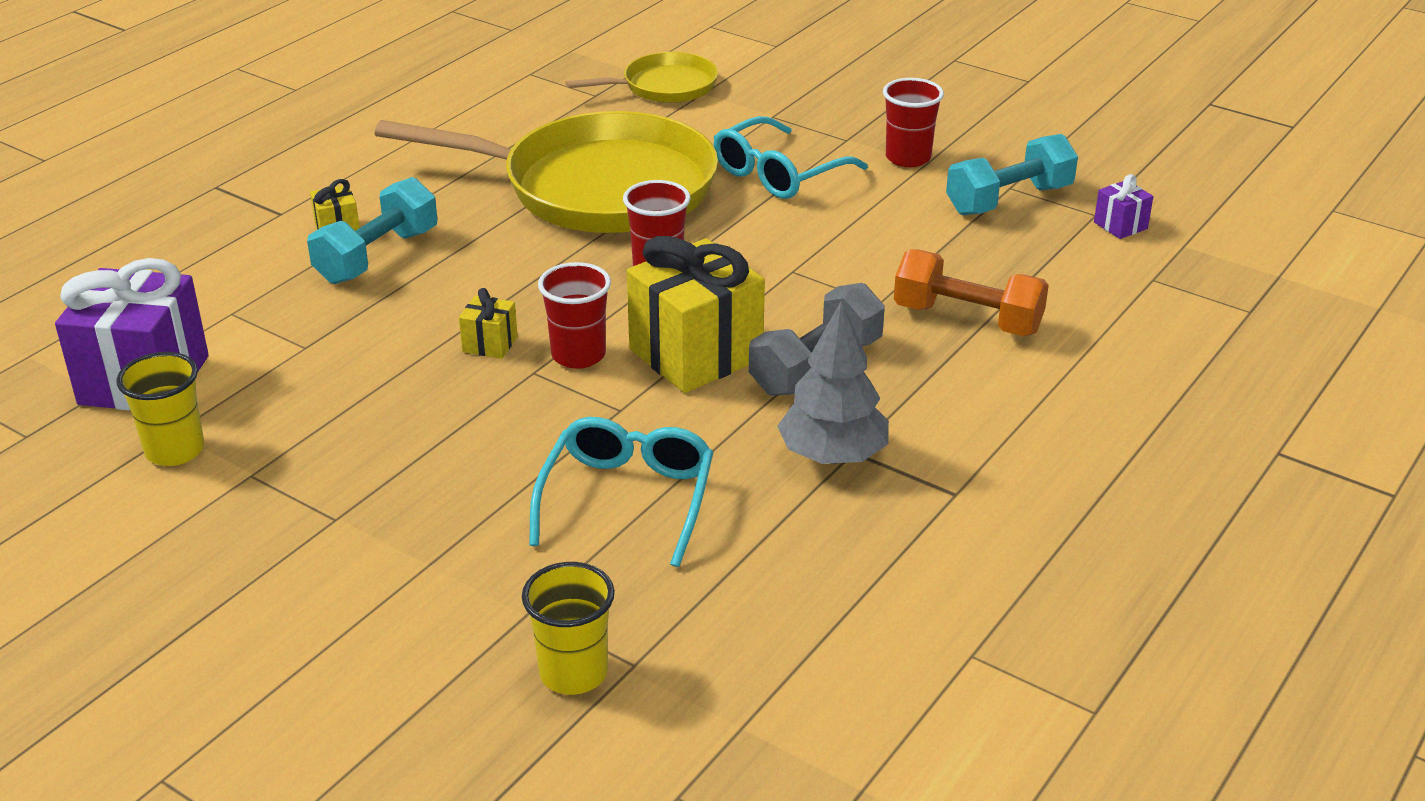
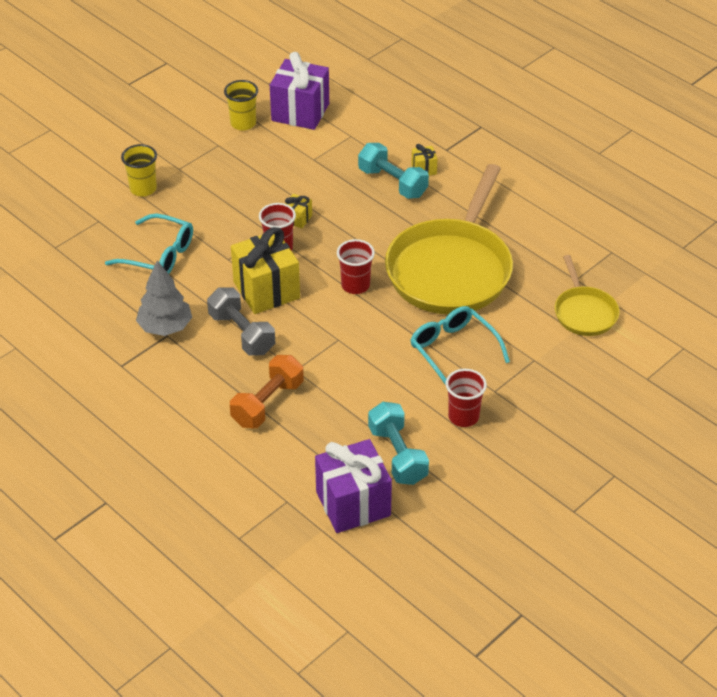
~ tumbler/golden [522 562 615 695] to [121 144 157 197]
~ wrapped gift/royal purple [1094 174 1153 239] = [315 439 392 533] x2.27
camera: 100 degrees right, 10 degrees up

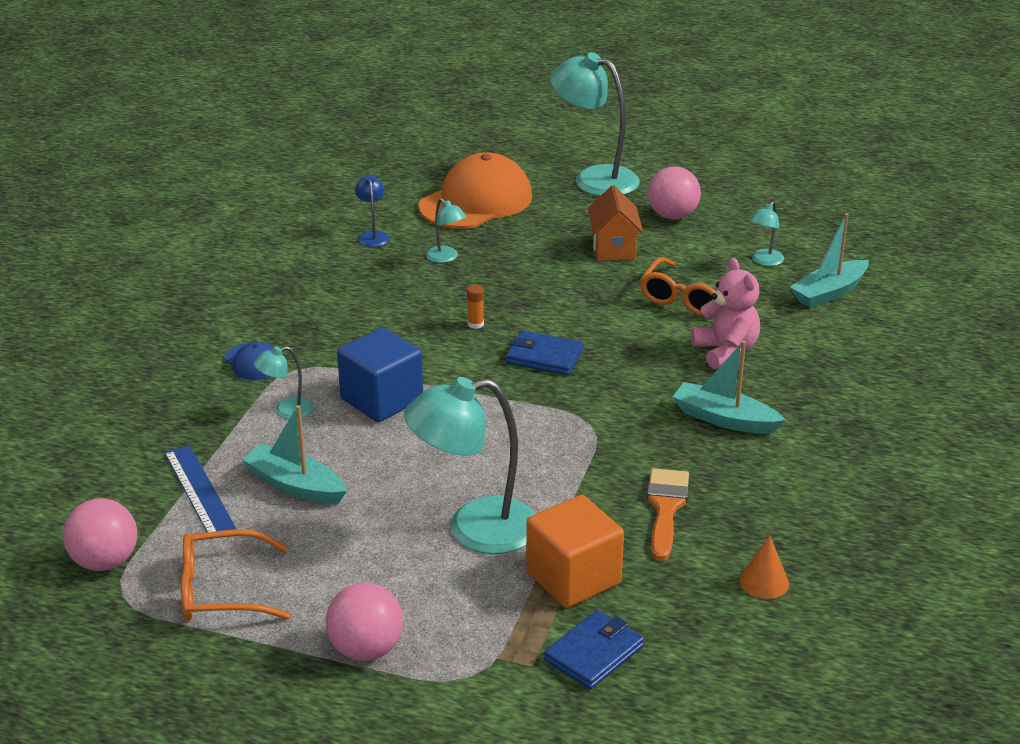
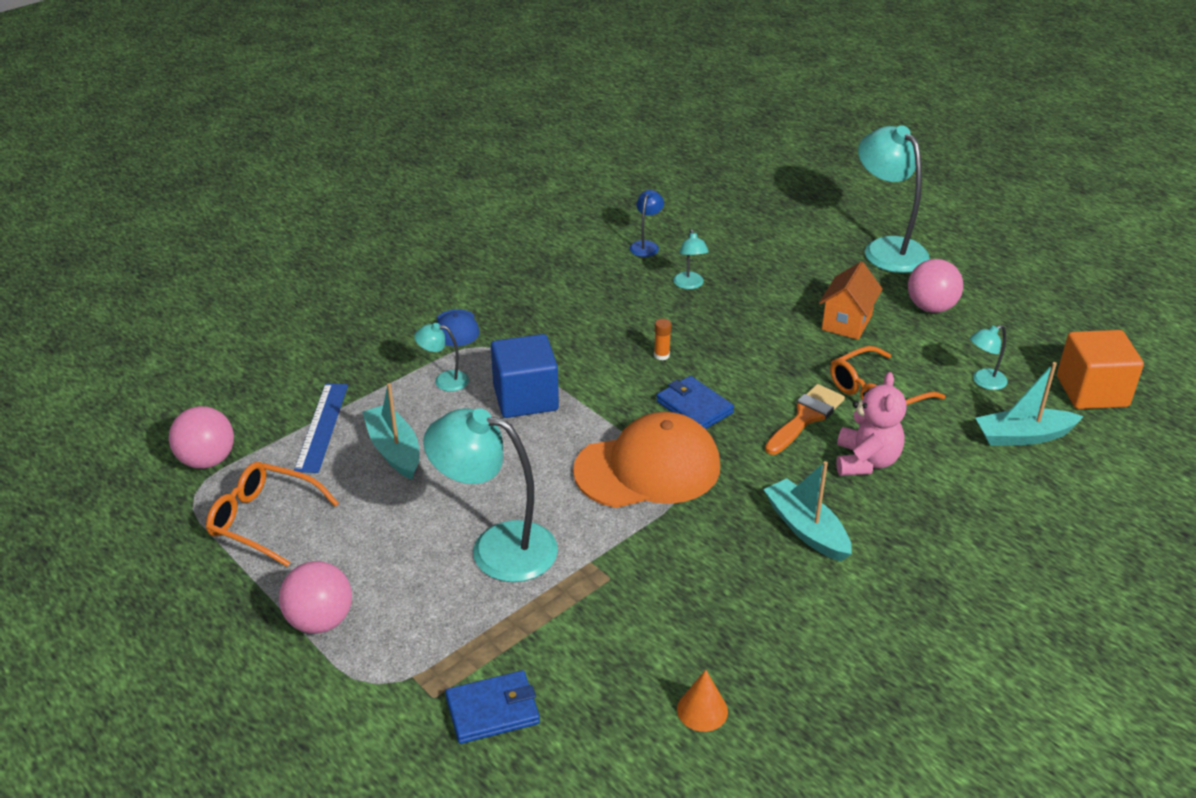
~ peaked cap/bright orange [418 152 532 229] to [573 412 720 508]
~ paint brush/bright orange [647 468 689 561] to [765 384 845 455]
~ solid cube/bright orange [526 495 624 608] to [1057 330 1144 409]
camera: 30 degrees right, 5 degrees up

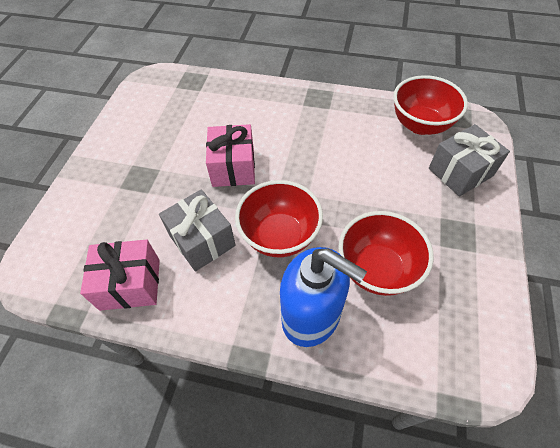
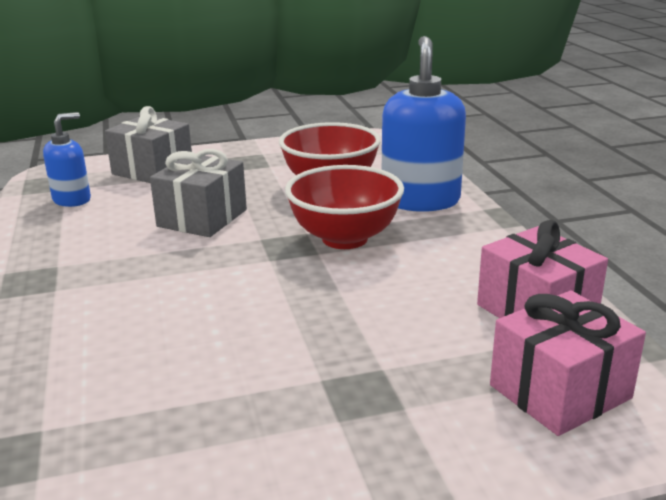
~ deep dish/red [393 75 468 135] to pump bottle/cobalt [43 112 91 207]
~ wrapped gift/ash-grey [159 189 236 272] to [150 149 247 237]
~ wrapped gift/pink [206 124 255 187] to [490 290 646 436]
camera: 120 degrees left, 30 degrees down

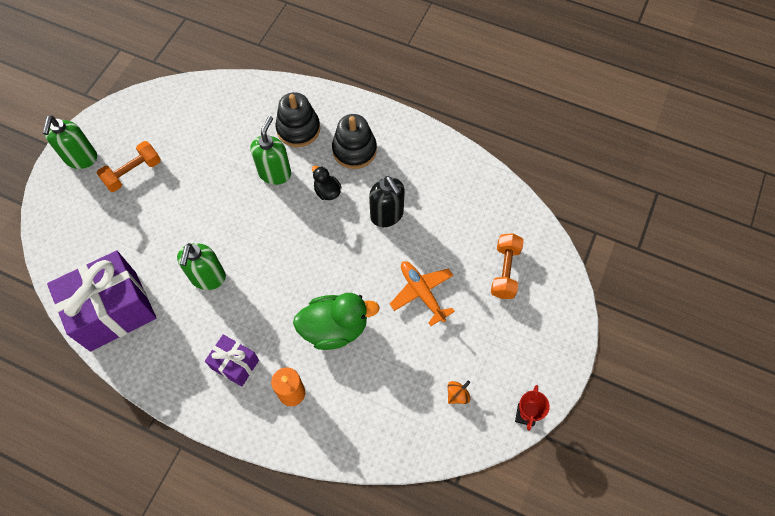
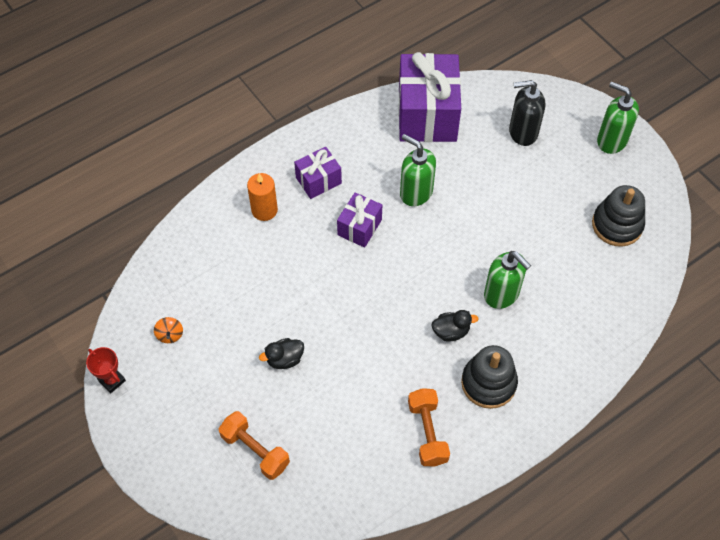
~ plane/bright orange [390 261 455 326] to toy duck/jet-black [259 338 304 369]
+ wrapped gift/royal purple [337 192 382 248]
~ hand weight/bright orange [97 141 161 192] to [408 388 450 466]
~ pump bottle/jet-black [369 176 405 227] to [509 80 545 146]
~ ring stacker/jet-black [275 92 320 147] to [592 185 645 247]
- toy duck/emerald [293 293 380 350]
camera: 120 degrees right, 5 degrees down

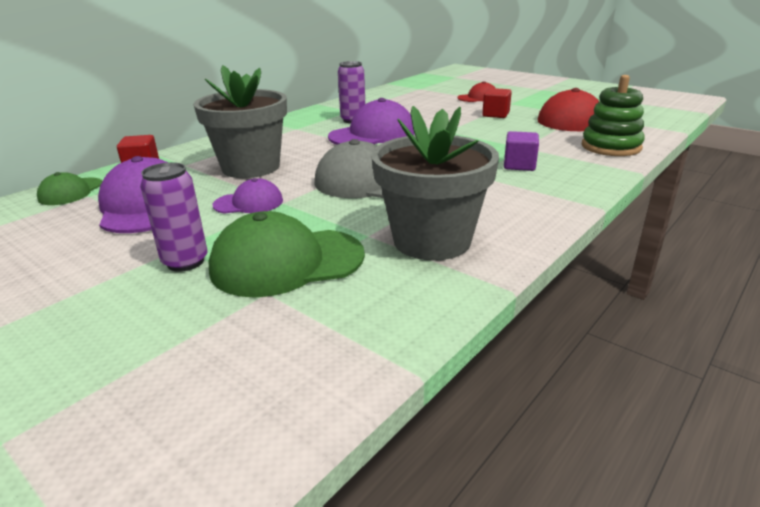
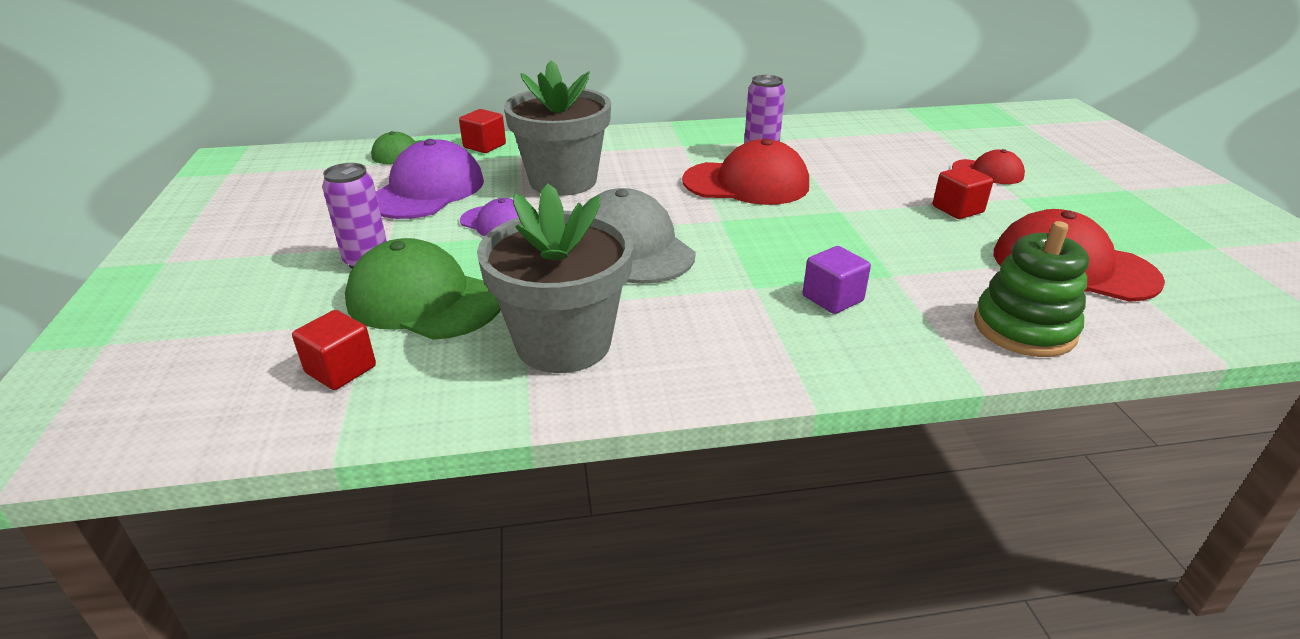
+ solid cube/red [292 310 376 390]
~ peaked cap/royal purple [328 98 415 145] to peaked cap/red [682 139 809 205]
camera: 40 degrees right, 5 degrees up

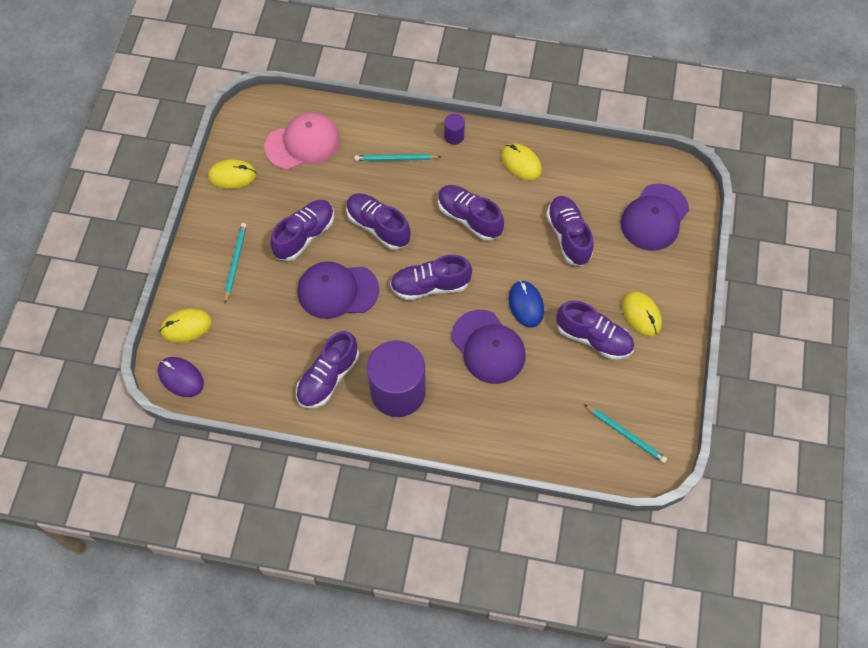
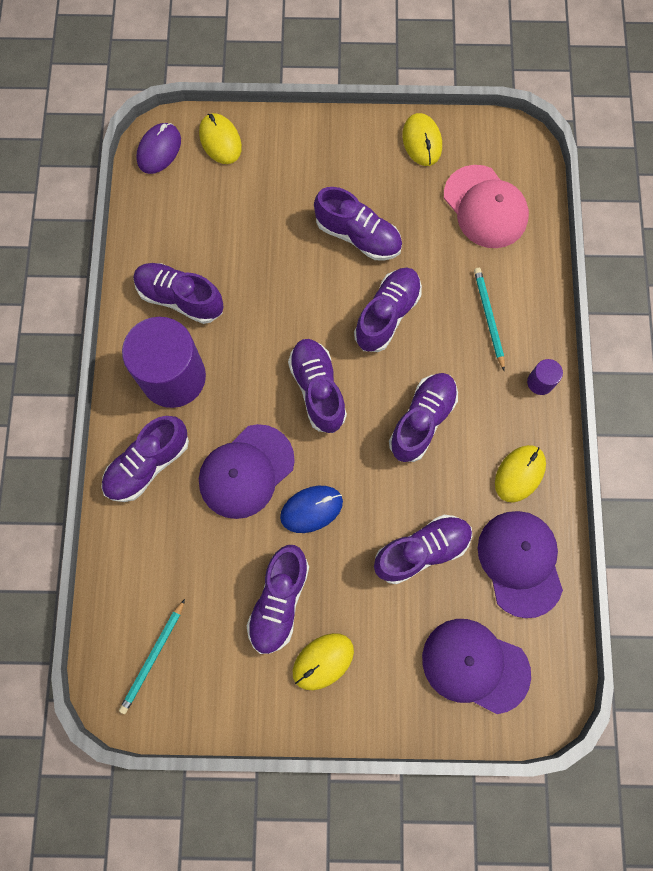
+ sneaker/royal purple [101 416 189 502]
~ peaked cap/royal purple [298 262 379 319] to [478 511 563 618]
- lead pencil/turquoise [224 223 247 303]
camera: 80 degrees right, 10 degrees up

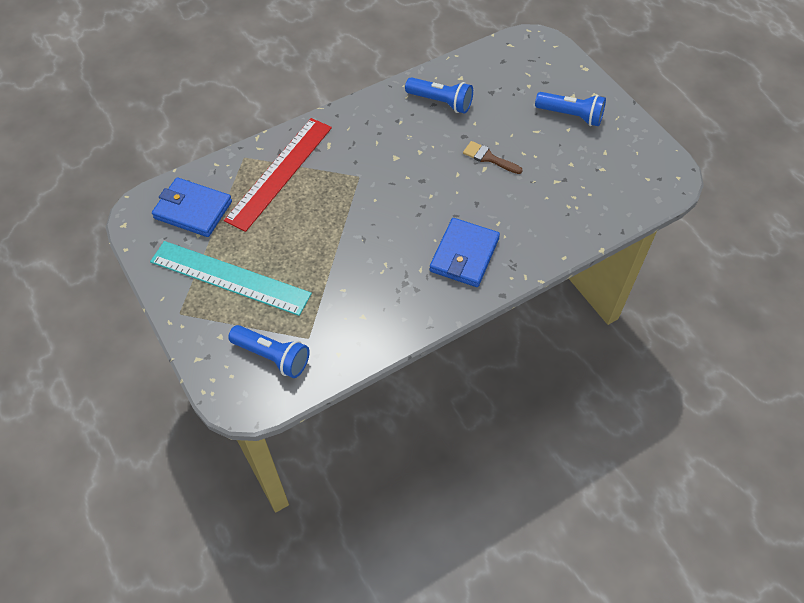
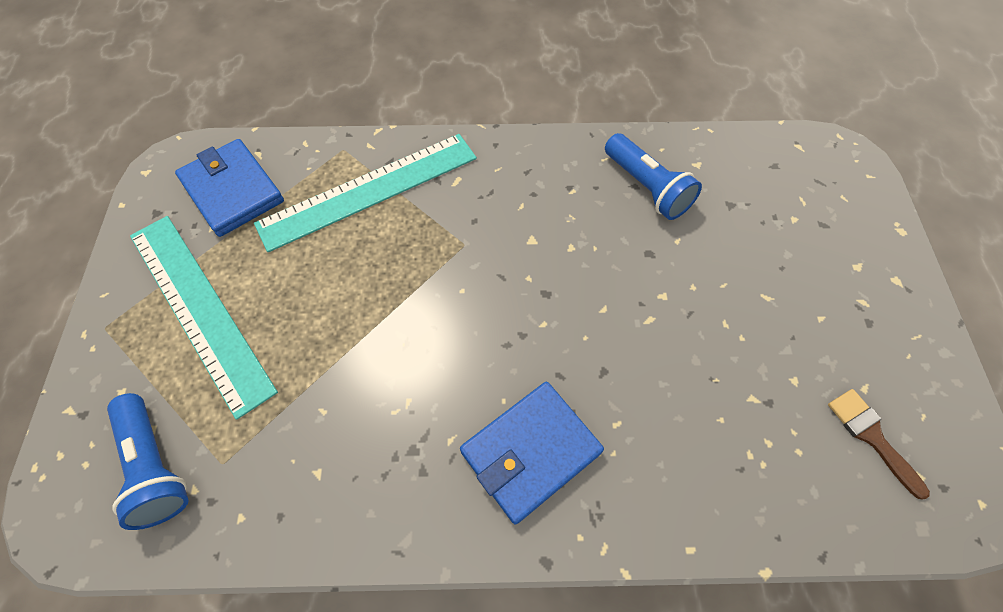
~ measuring stick/red [224 118 332 232] to measuring stick/turquoise [254 134 477 252]
~ paint brush/dark brown [463 141 523 174] to [828 389 930 500]
- torch/cobalt [535 92 606 126]
camera: 30 degrees right, 5 degrees up

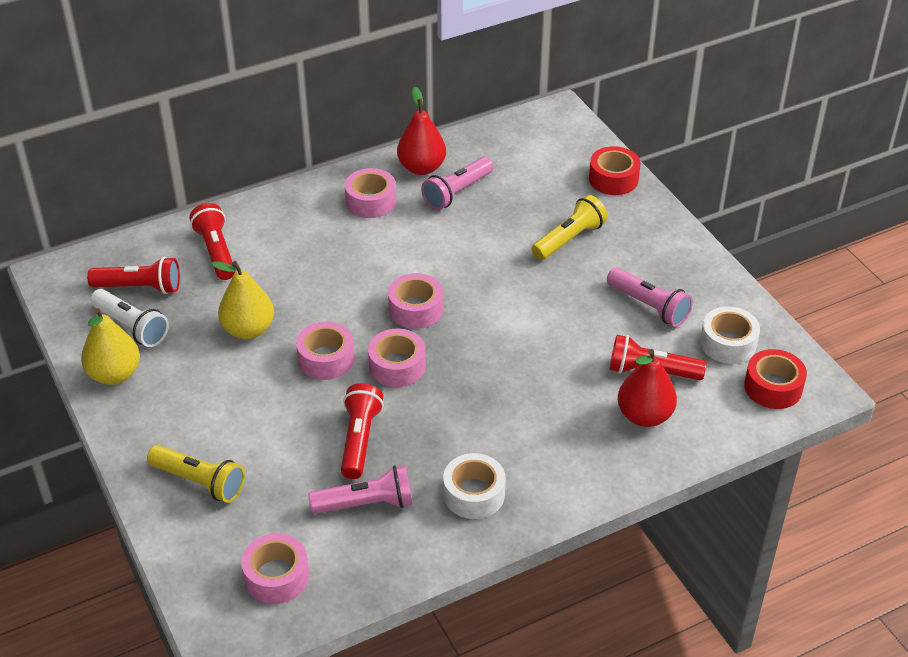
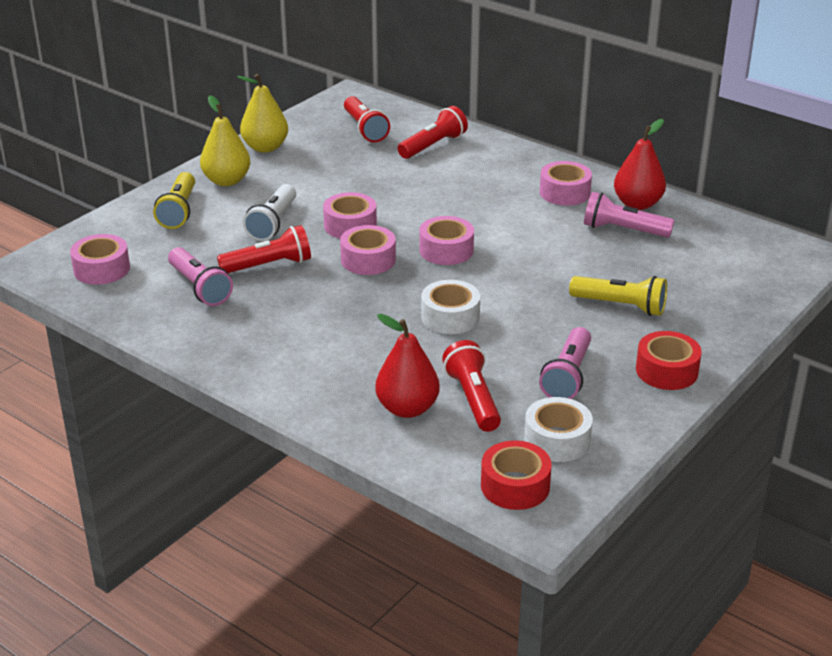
~ pear/golden [211 261 274 339] to [200 95 250 186]
~ torch/snow-white [90 289 169 347] to [243 184 296 241]
~ sticky tape/snow-white [443 453 506 519] to [421 280 480 334]
~ sticky tape/red [589 146 641 195] to [636 331 702 390]
camera: 65 degrees right, 10 degrees down

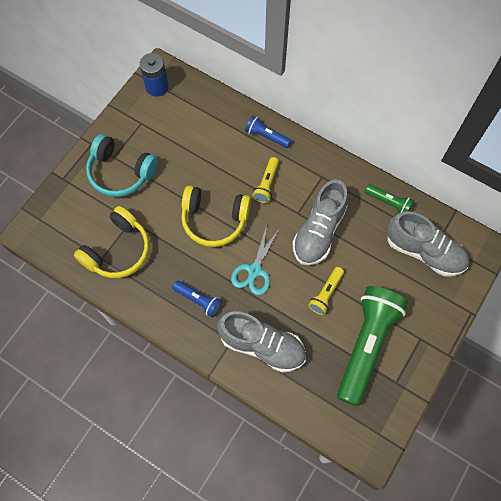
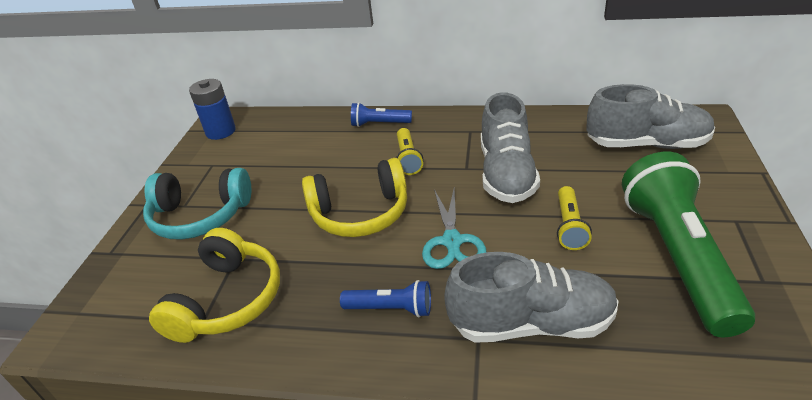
- torch/emerald [365 184 414 213]
camera: 20 degrees left, 30 degrees down

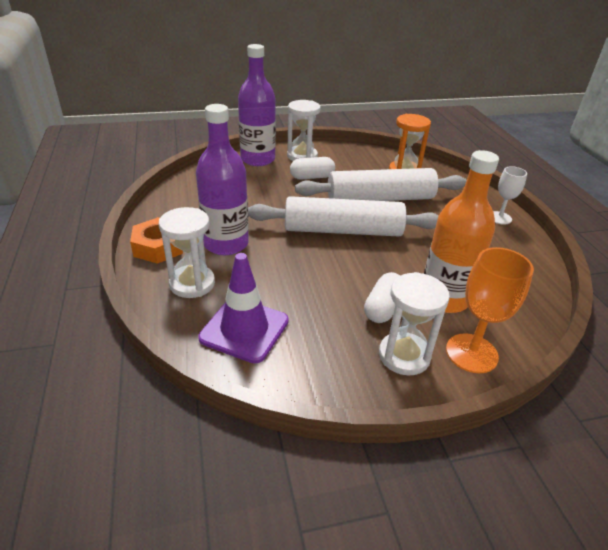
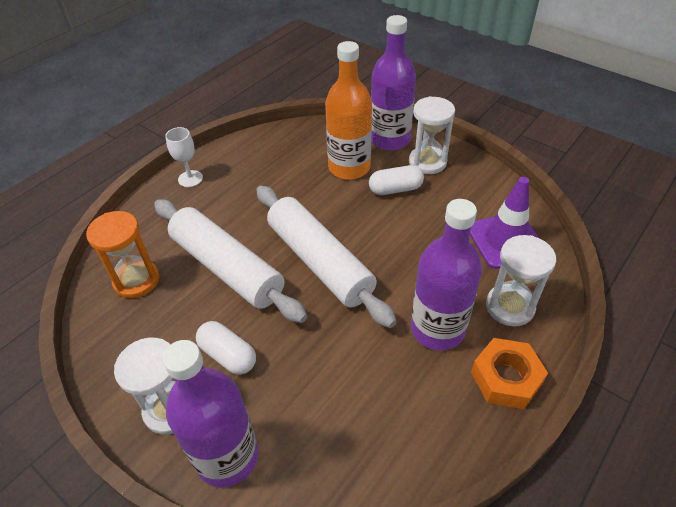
~ wine glass/bright orange [446 247 534 373] to bottle/royal purple [371 15 416 150]
camera: 125 degrees left, 10 degrees up

